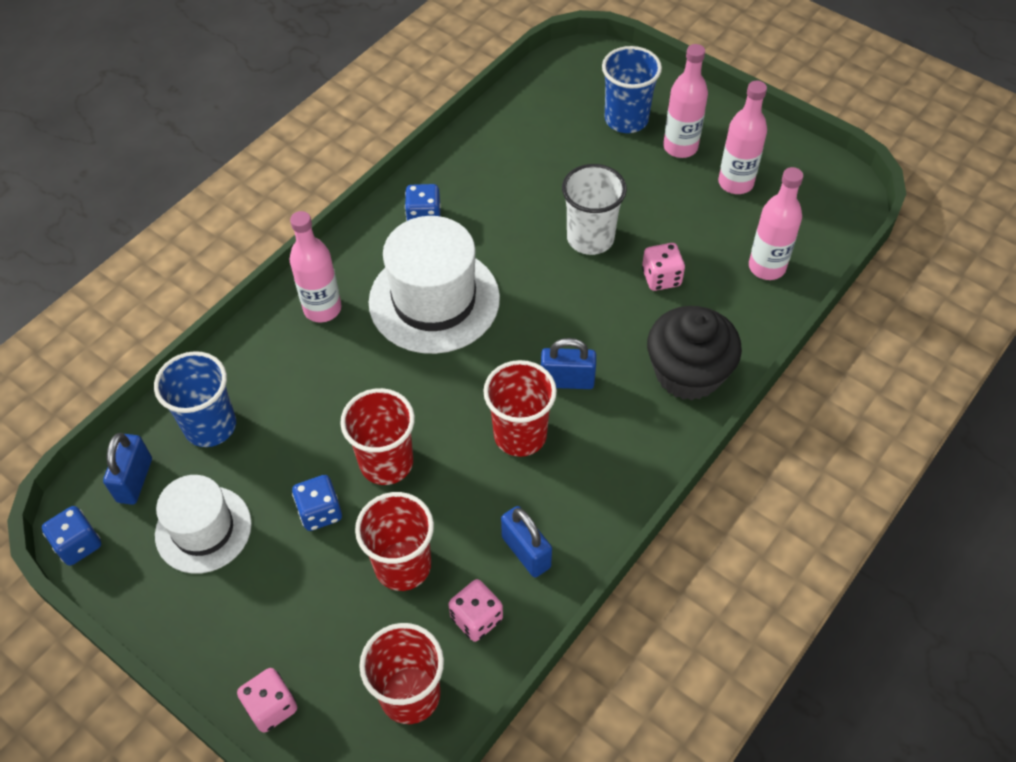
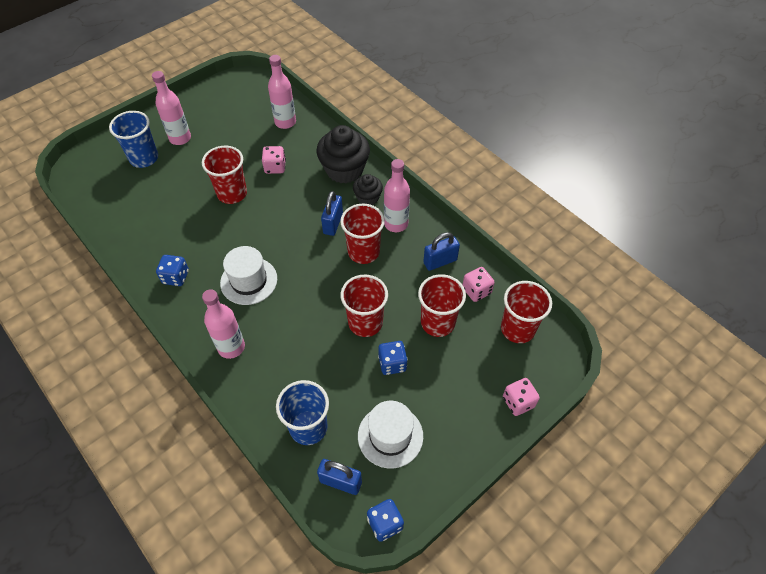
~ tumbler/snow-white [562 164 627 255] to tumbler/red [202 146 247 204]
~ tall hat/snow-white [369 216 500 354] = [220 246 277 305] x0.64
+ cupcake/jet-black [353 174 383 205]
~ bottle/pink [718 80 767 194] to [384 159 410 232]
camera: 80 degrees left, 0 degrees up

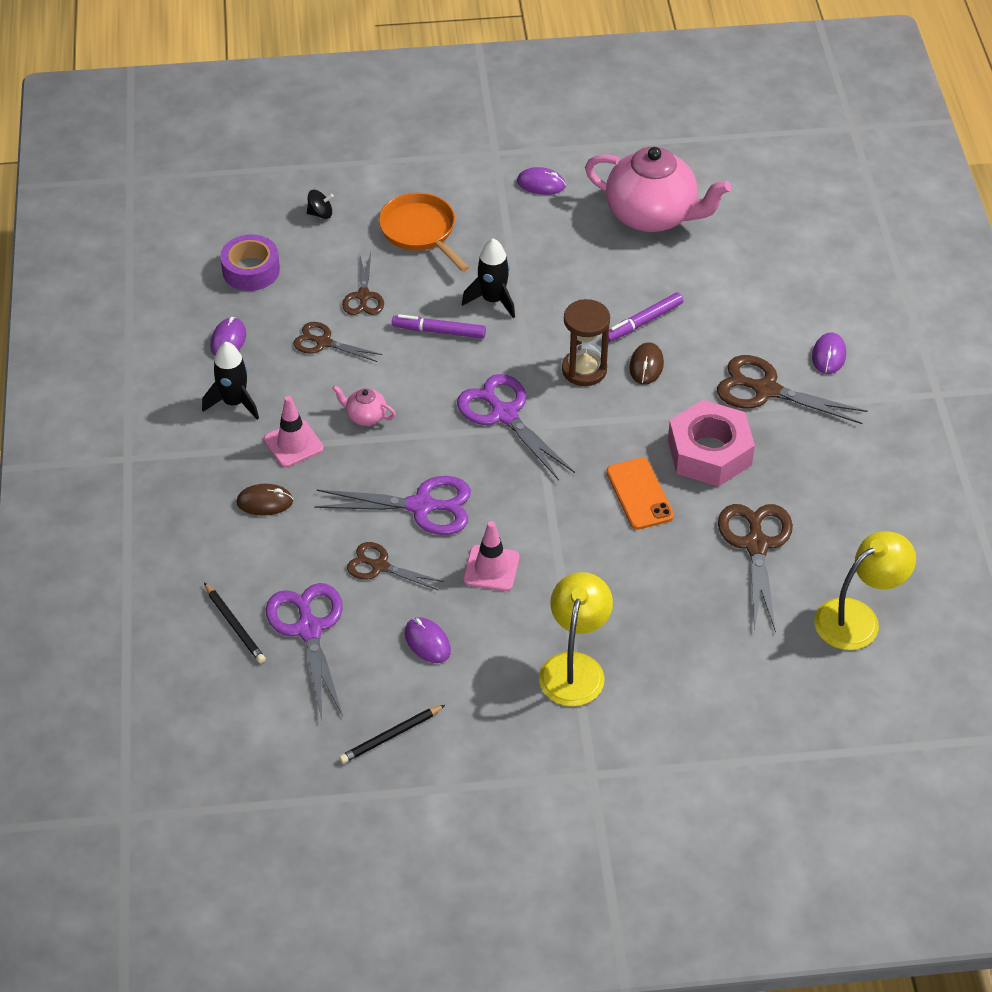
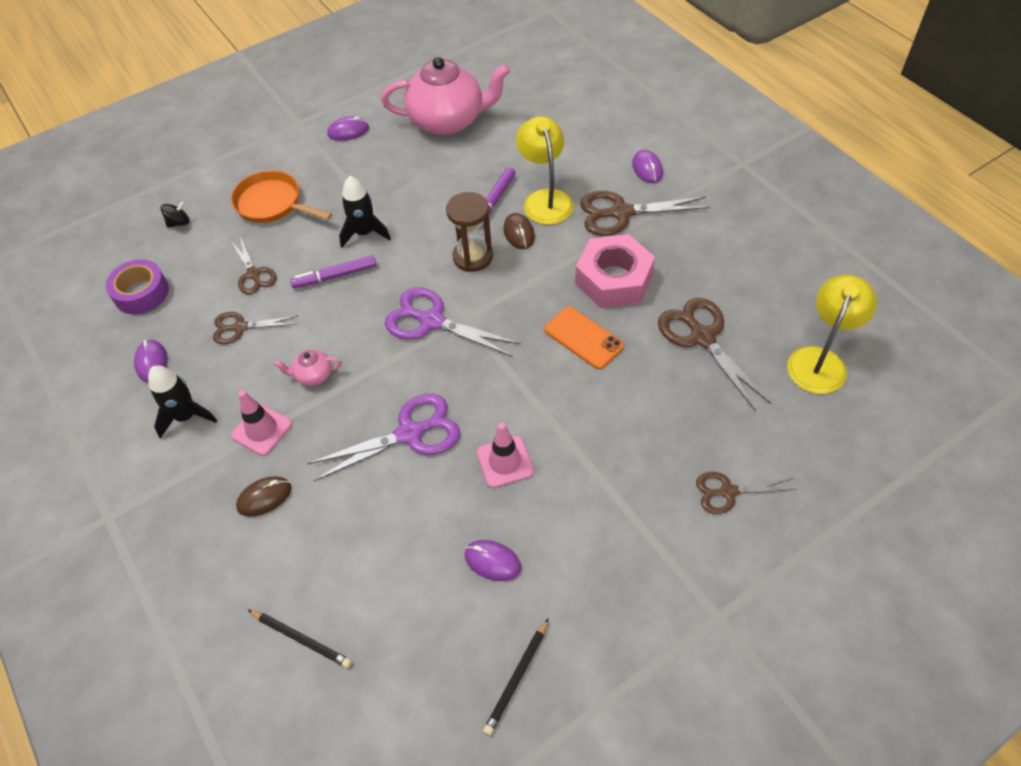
~ reading lamp/golden [539 572 613 707] to [516 116 574 225]
~ pair of scissors/dark brown [347 542 444 591] to [696 472 797 514]
- pair of scissors/royal purple [266 583 343 721]
camera: 25 degrees left, 5 degrees up

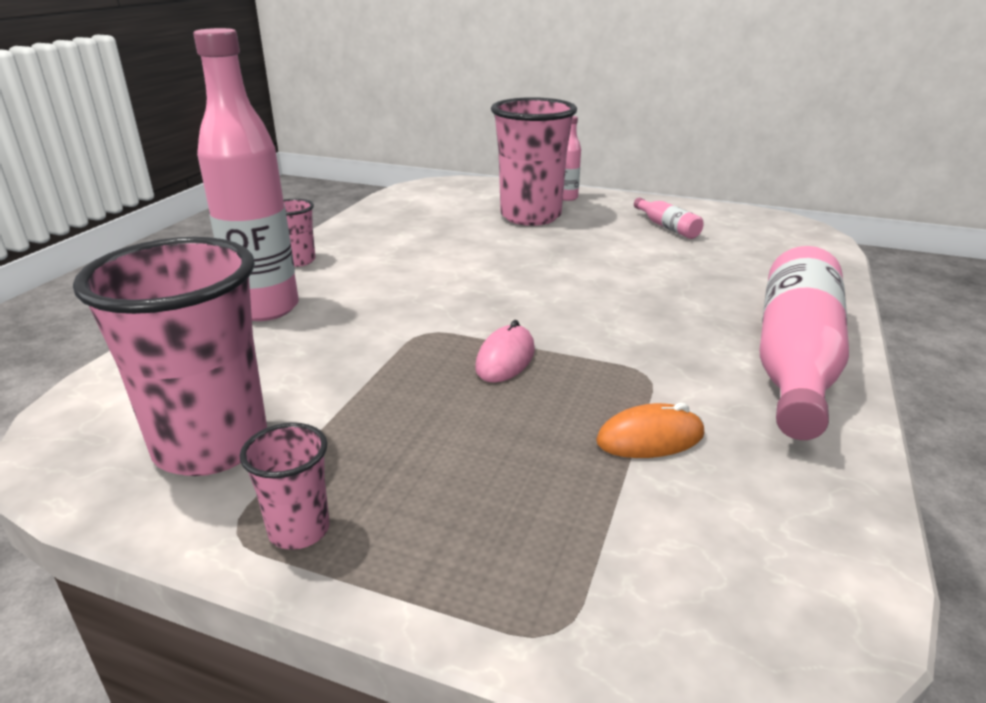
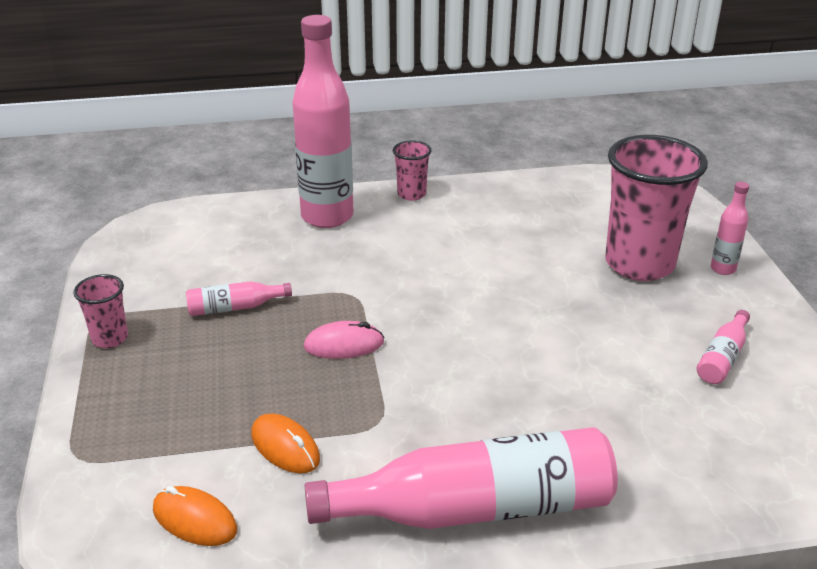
+ PC mouse/bright orange [153 486 237 546]
+ bottle/pink [186 281 292 316]
- tumbler/pink [73 237 267 476]
camera: 60 degrees right, 5 degrees up

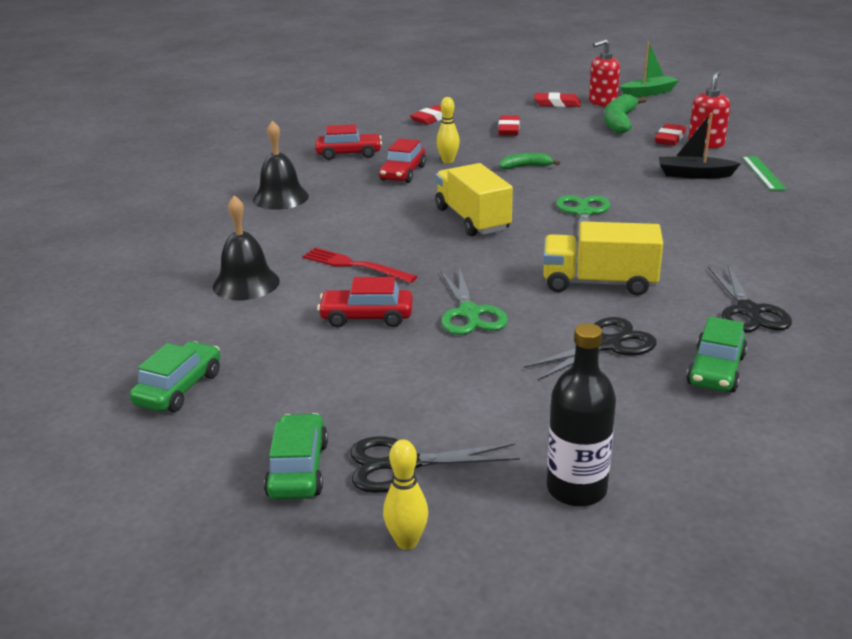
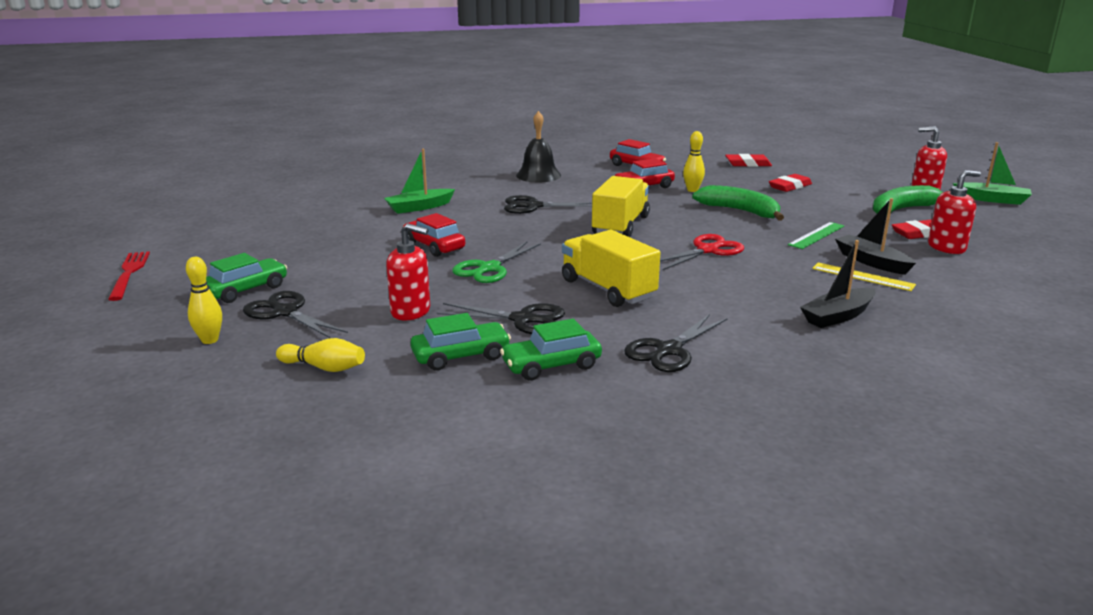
~ dinner fork/red [303 247 418 283] to [108 251 150 301]
~ bottle/jet-black [547 323 616 507] to skittle/golden [276 338 365 372]
~ hand bell/jet-black [213 195 280 300] to boat/emerald [384 149 455 214]
+ pump bottle/red [386 223 430 321]
~ automobile/emerald [130 341 220 412] to [411 313 511 370]
+ pair of scissors/jet-black [504 195 592 214]
~ pair of scissors/emerald [556 195 610 243] to pair of scissors/red [660 234 744 270]
~ toy banana/emerald [499 153 560 169] = [692 185 784 221] x1.72
~ measuring stick/emerald [742 156 787 191] to [788 222 844 249]
+ boat/jet-black [800 240 876 328]
+ measuring stick/golden [812 262 916 291]
- pencil eraser/red [534 92 581 107]
camera: 45 degrees right, 5 degrees down

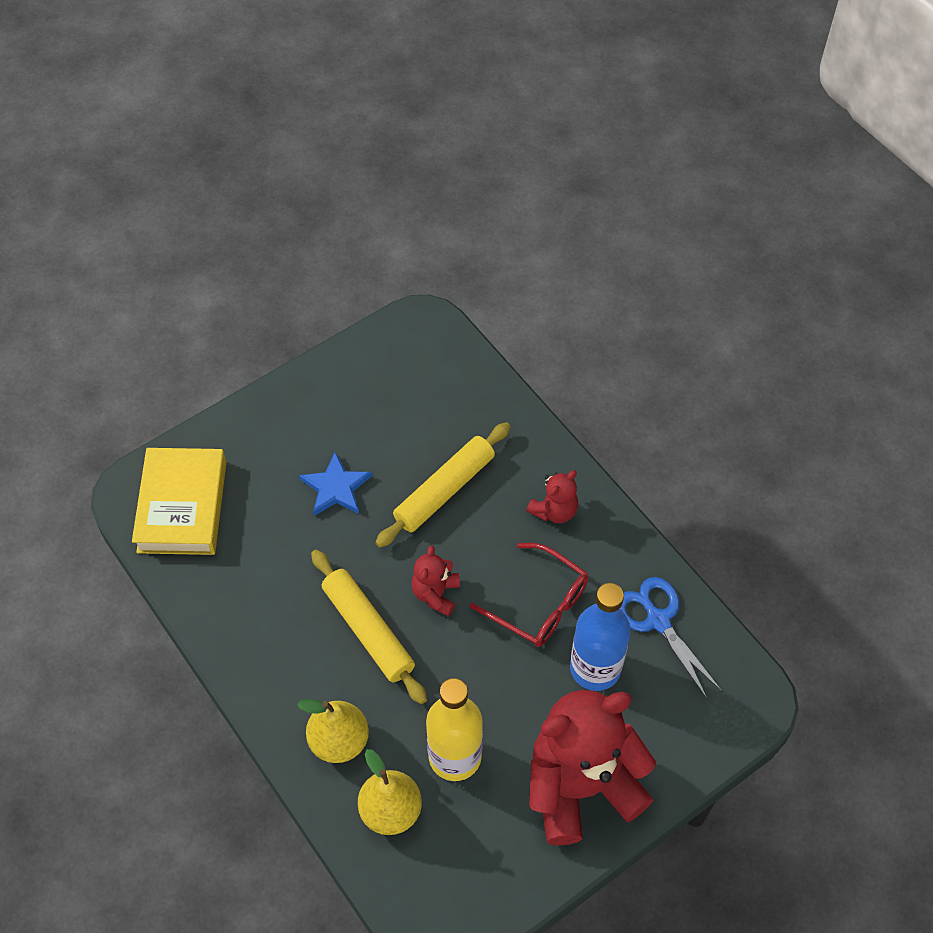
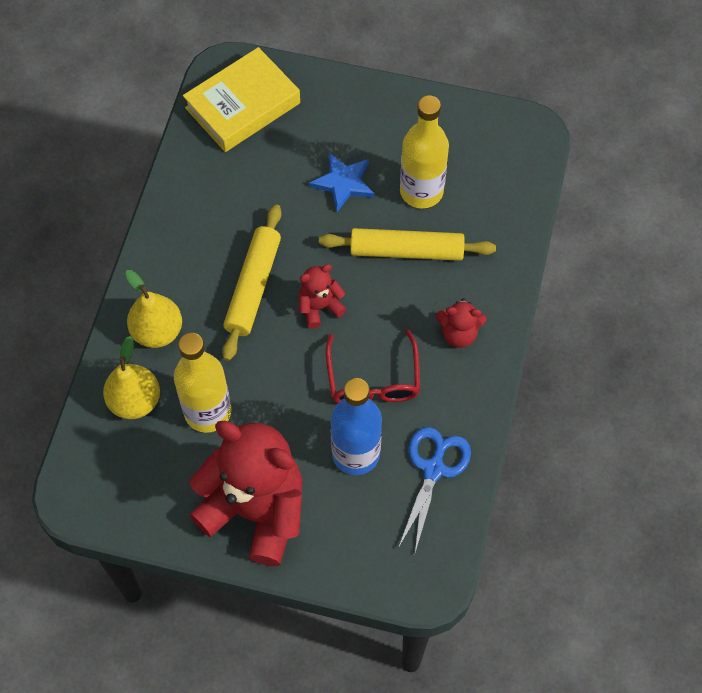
+ bottle/golden [400 95 449 209]
camera: 50 degrees right, 5 degrees up

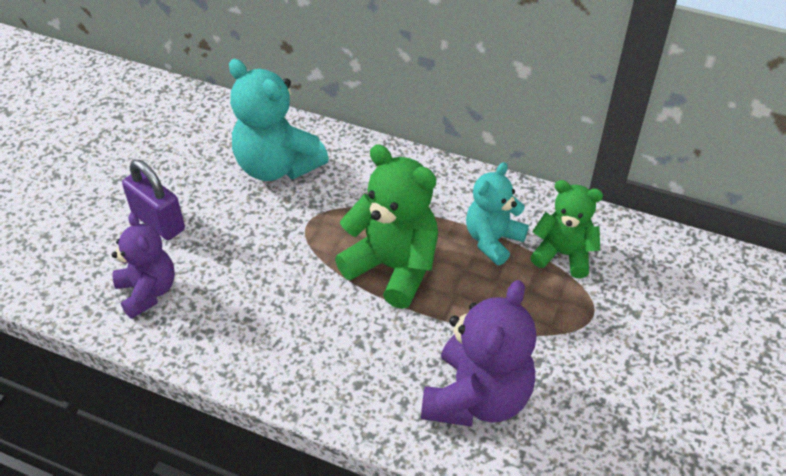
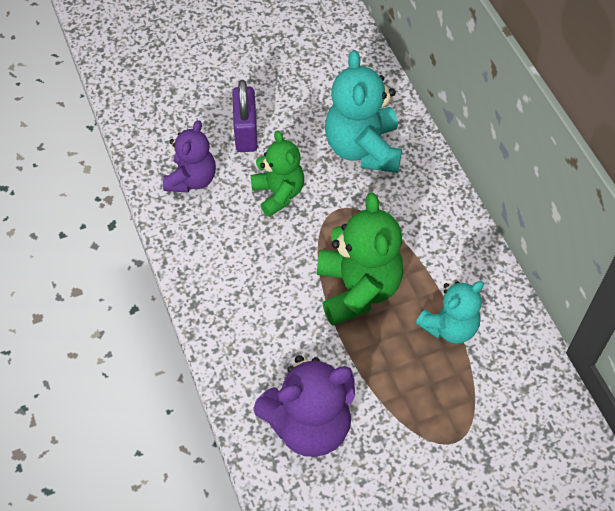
~ stuffed bear/emerald [530 180 603 278] to [251 130 304 217]
~ stuffed bear/turquoise [466 162 529 265] = [416 281 484 344] 150 degrees clockwise
camera: 45 degrees right, 10 degrees up

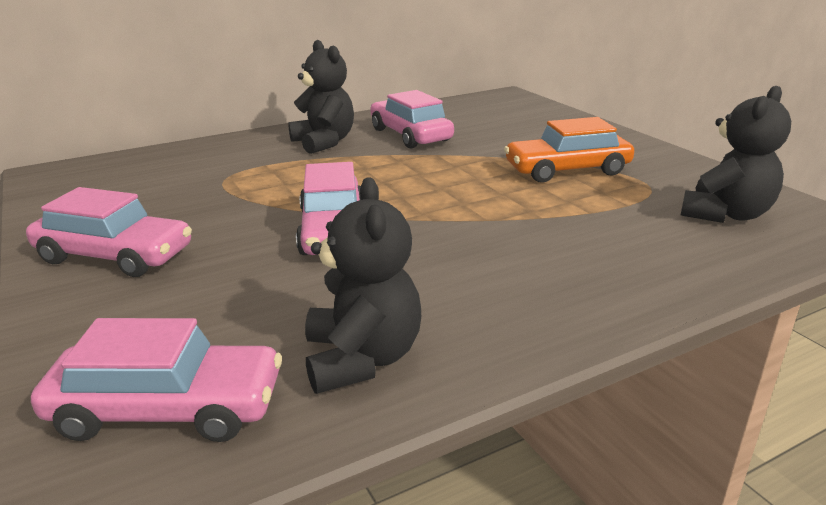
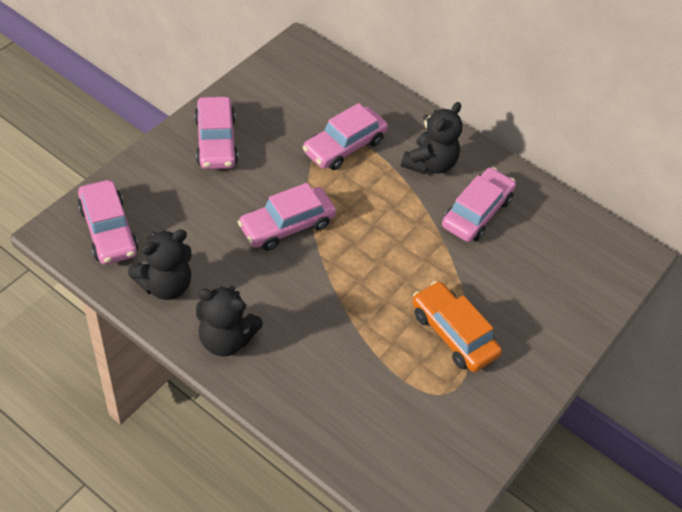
~ stuffed bear/jet-black [681 86 791 223] to [196 286 263 357]
+ automobile/pink [303 103 388 170]
camera: 60 degrees right, 25 degrees up

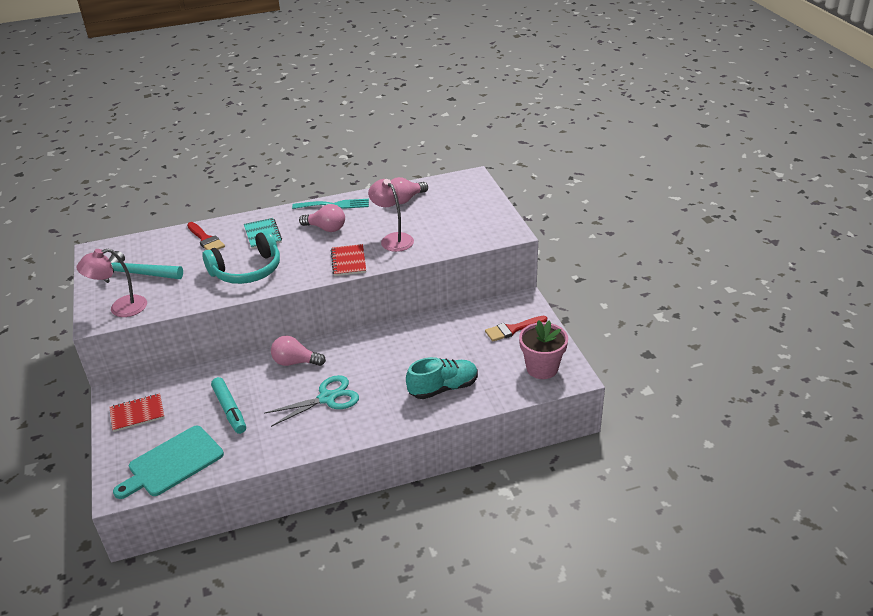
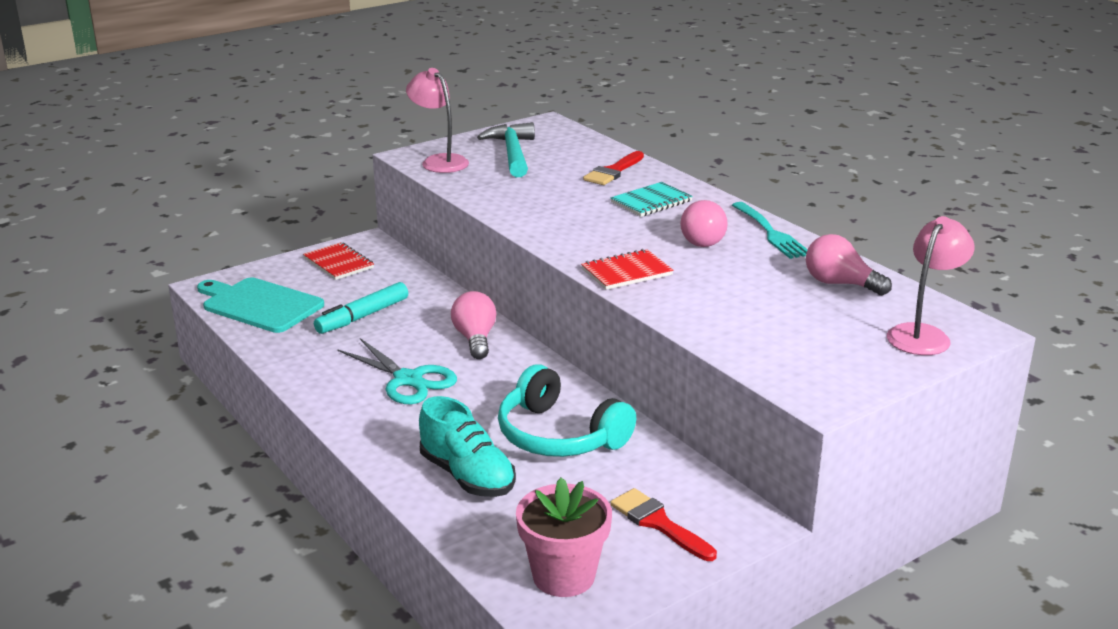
~ headphones/turquoise [202 230 280 284] to [498 364 636 457]
~ reading lamp/pink [368 179 414 252] to [887 216 975 355]
camera: 70 degrees right, 10 degrees down

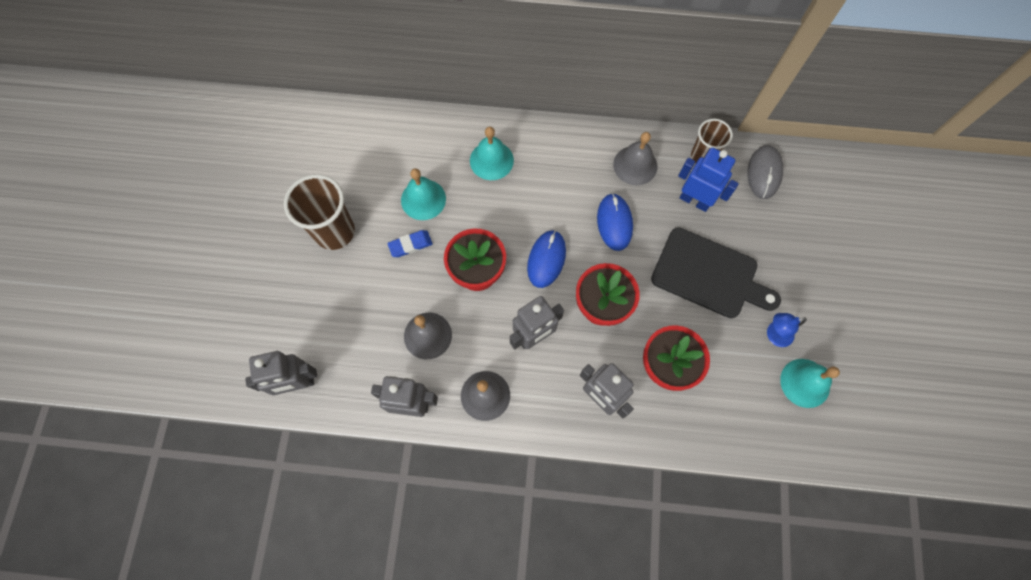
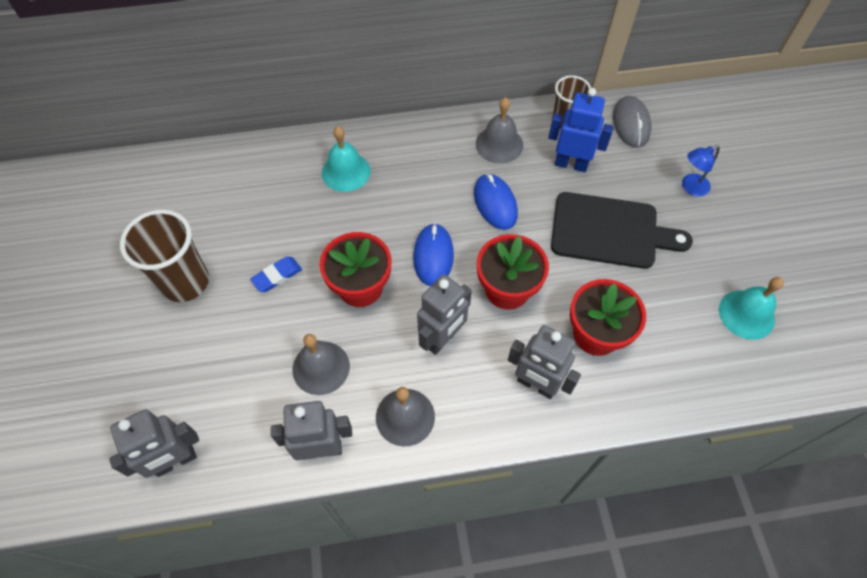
~ reading lamp/cobalt [767 313 807 347] to [682 145 720 196]
- hand bell/turquoise [401 168 446 220]
camera: 15 degrees left, 10 degrees down

